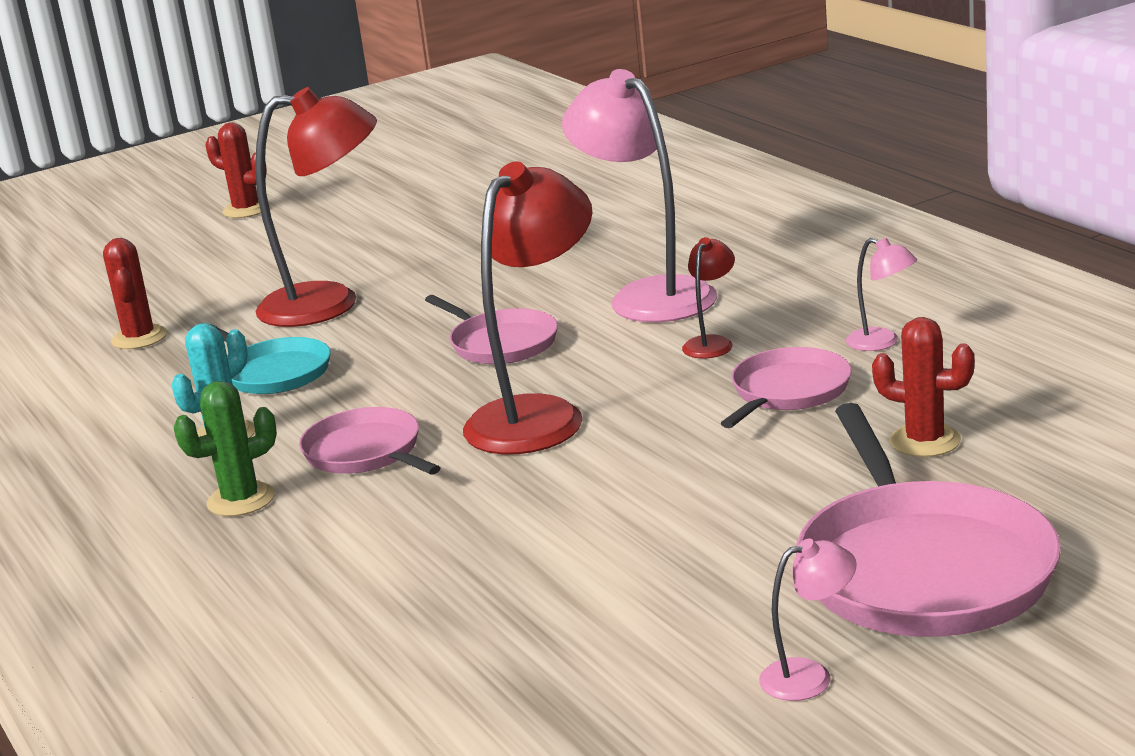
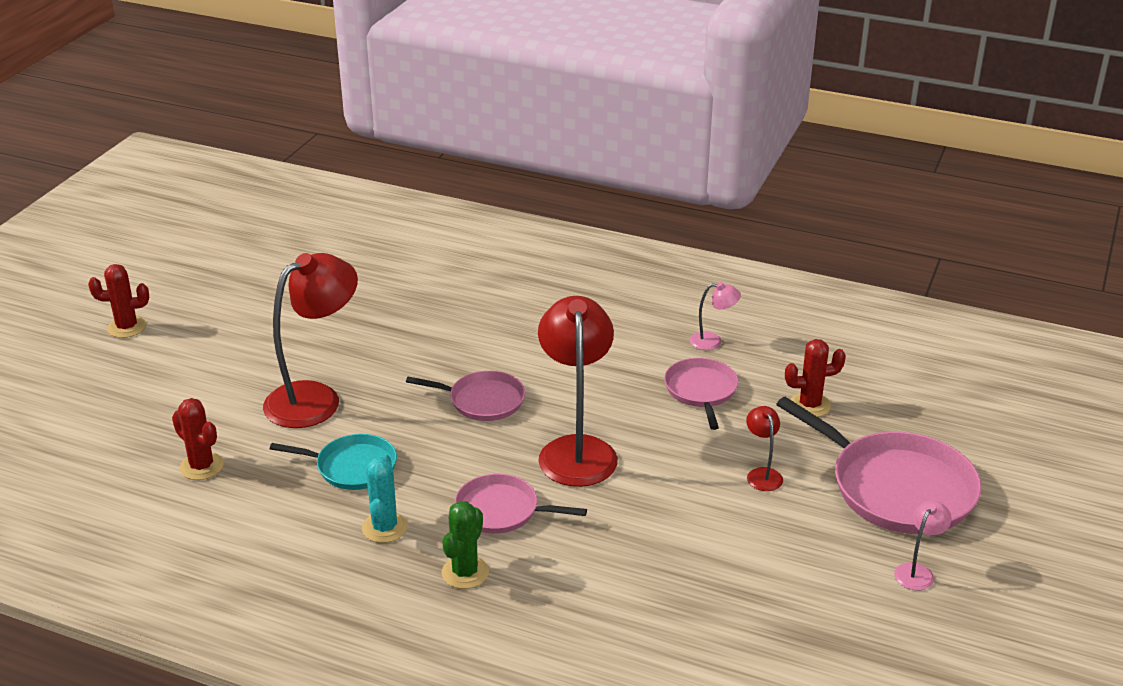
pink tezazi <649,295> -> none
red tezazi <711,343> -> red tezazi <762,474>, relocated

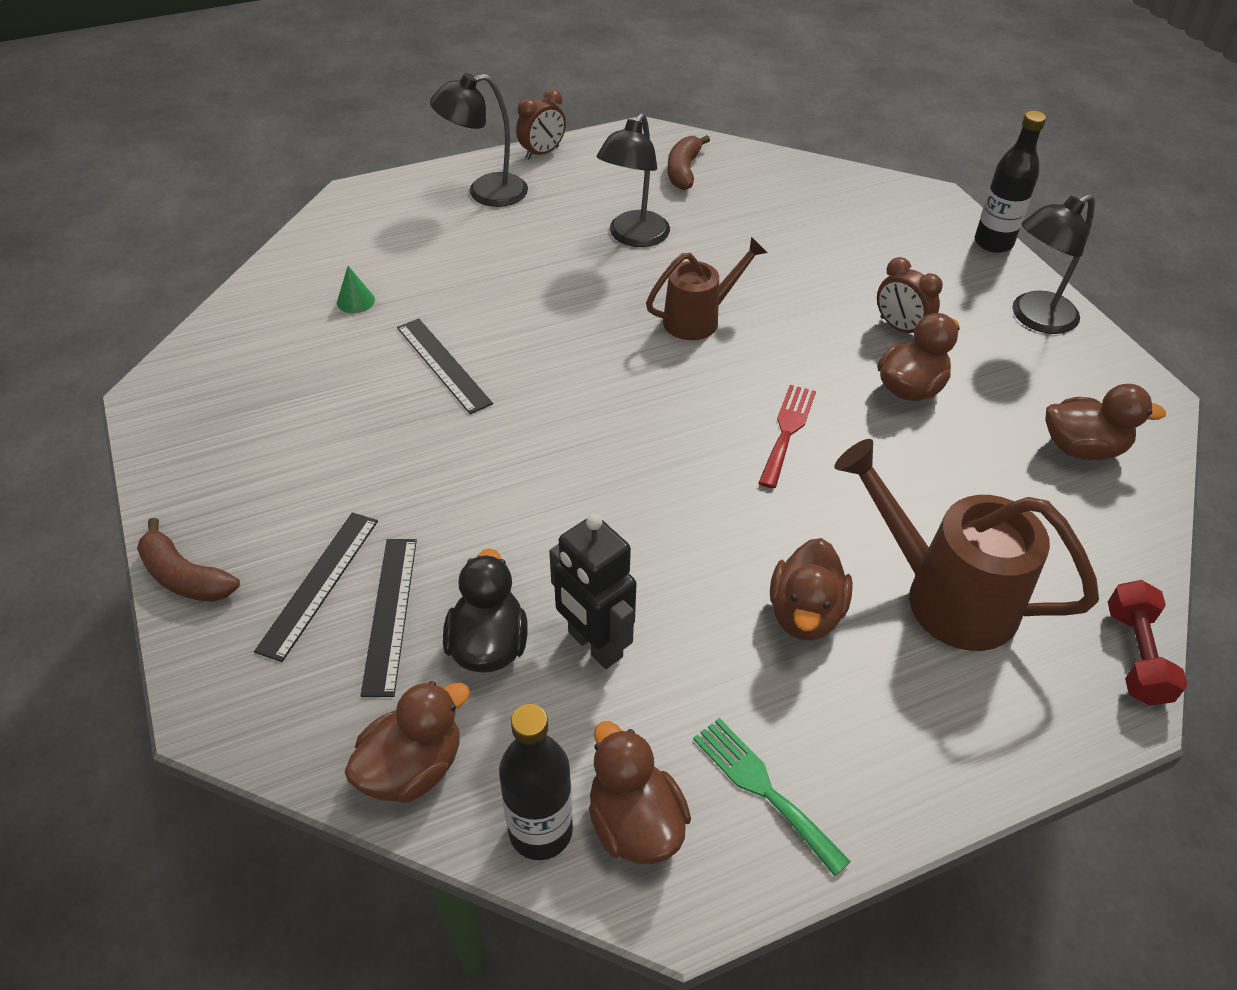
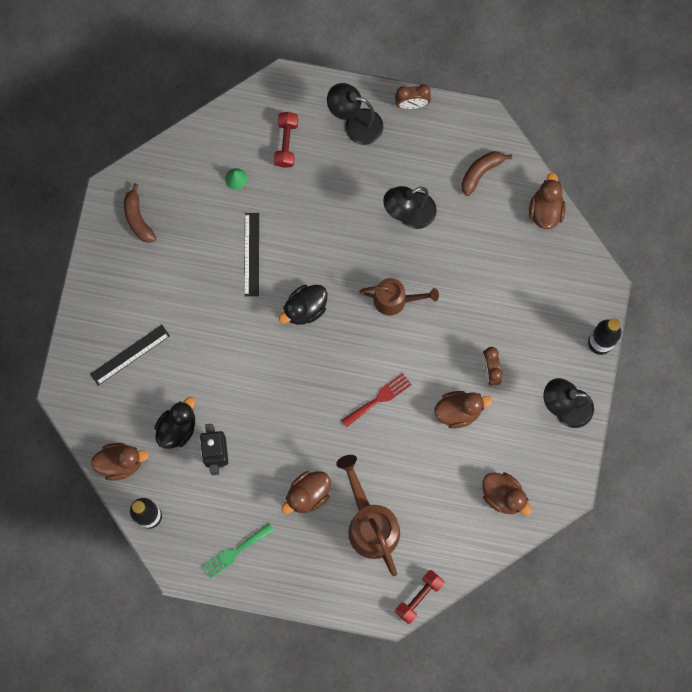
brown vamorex <185,576> -> brown vamorex <138,218>, relocated
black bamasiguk <390,614> -> none
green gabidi <763,788> -> green gabidi <235,552>, 120 degrees counterclockwise
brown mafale <635,823> -> brown mafale <545,210>, relocated
none -> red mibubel <286,143>
none -> black mafale <305,309>

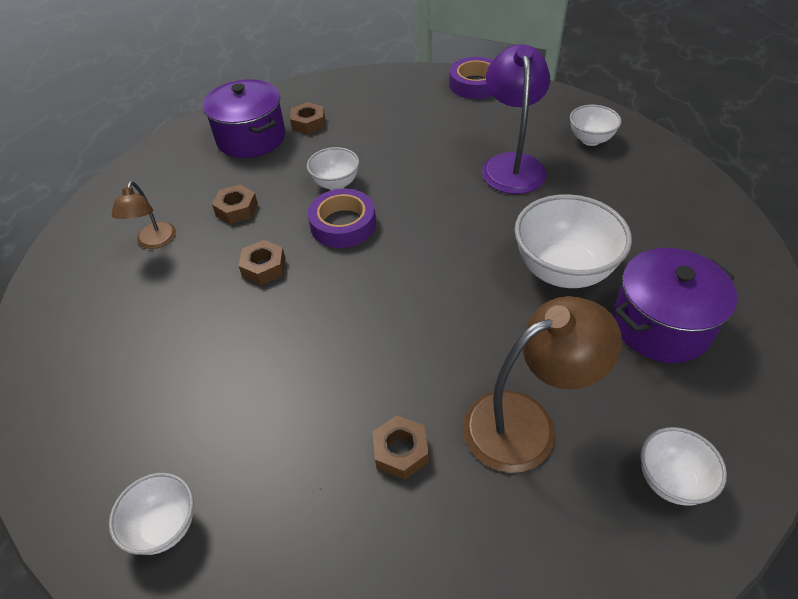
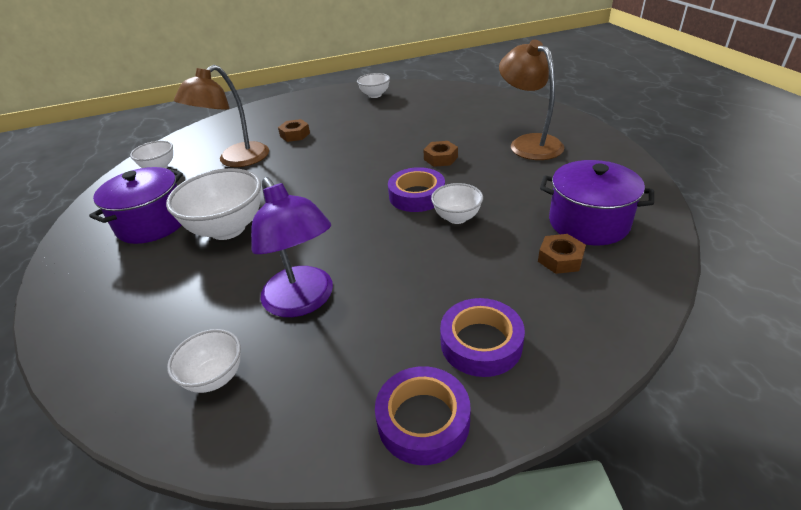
brown tezazi <154,242> -> brown tezazi <528,143>, x1.79
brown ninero <237,209> -> none
none -> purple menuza <481,343>

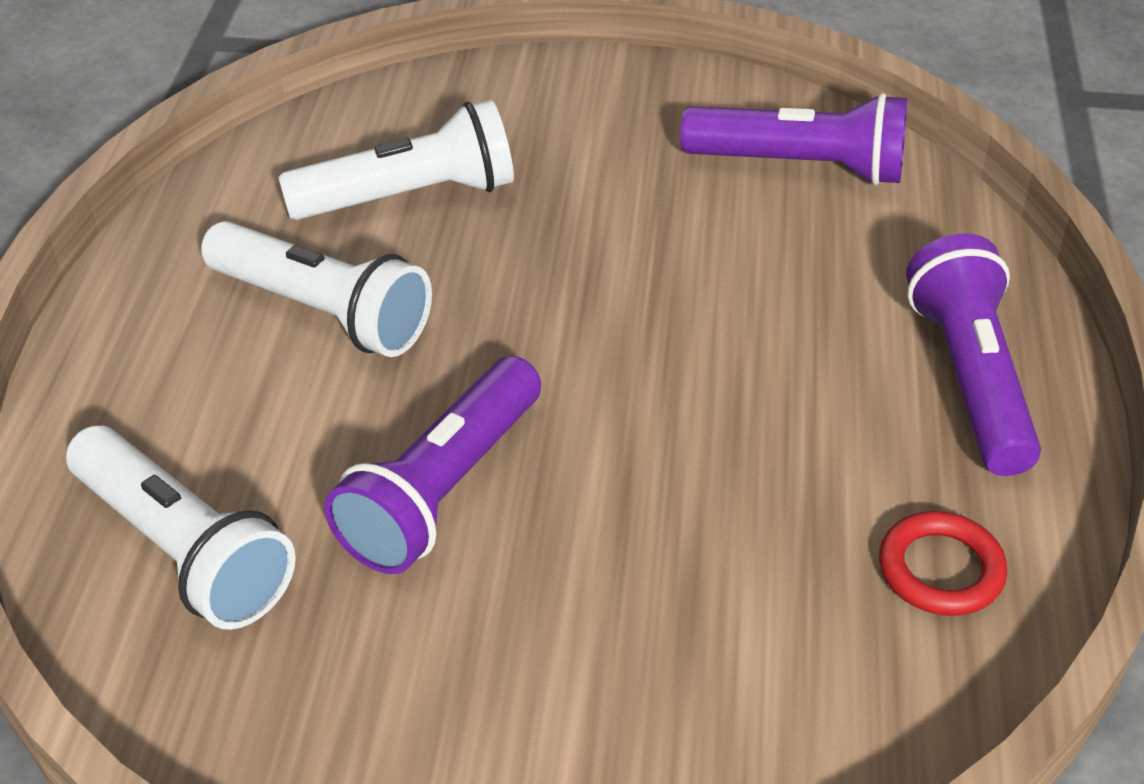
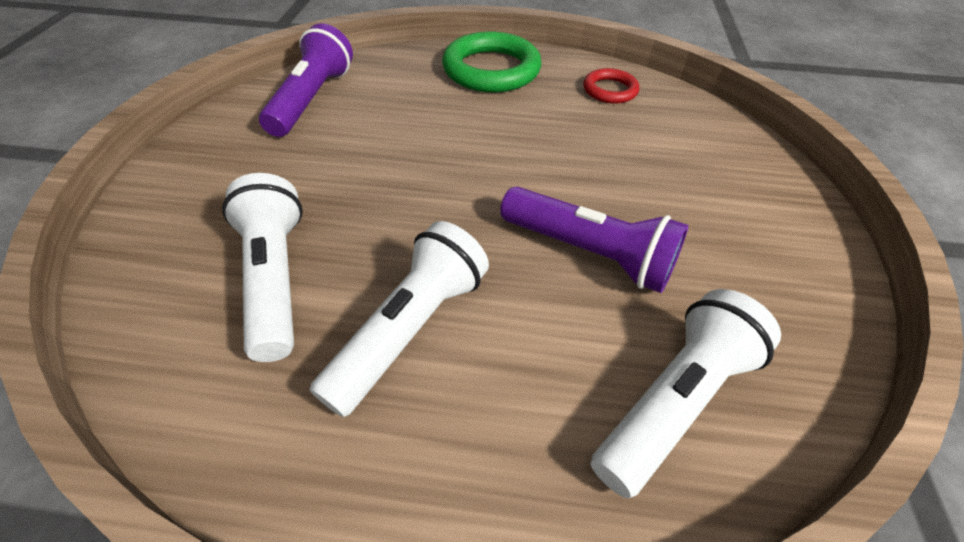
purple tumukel <969,378> -> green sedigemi <491,69>

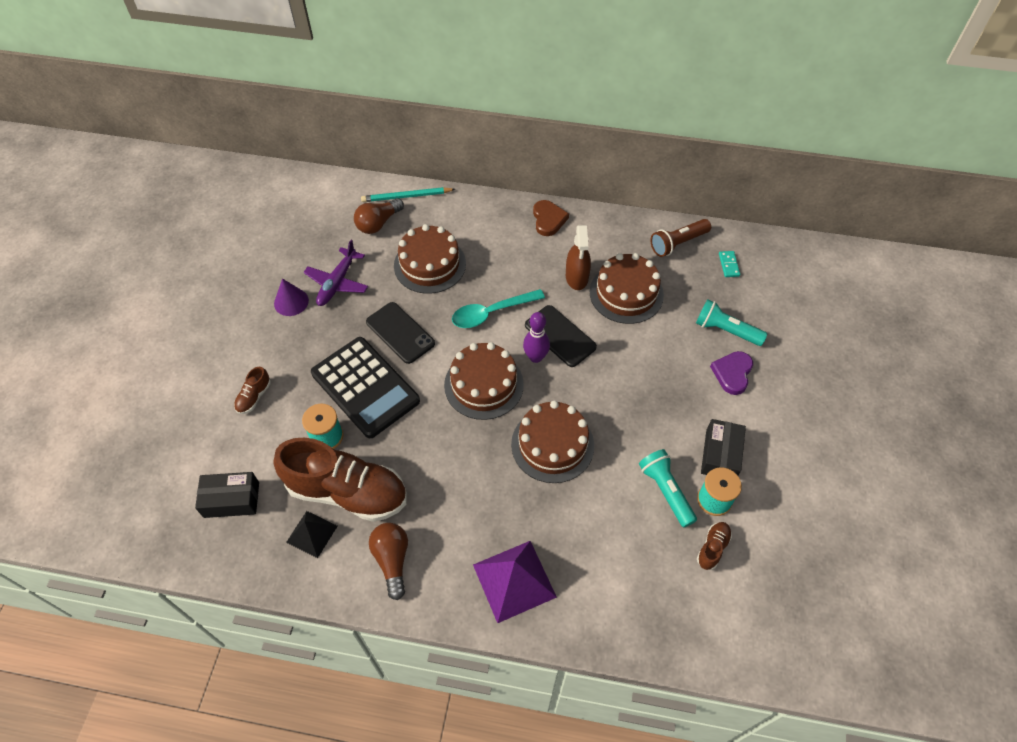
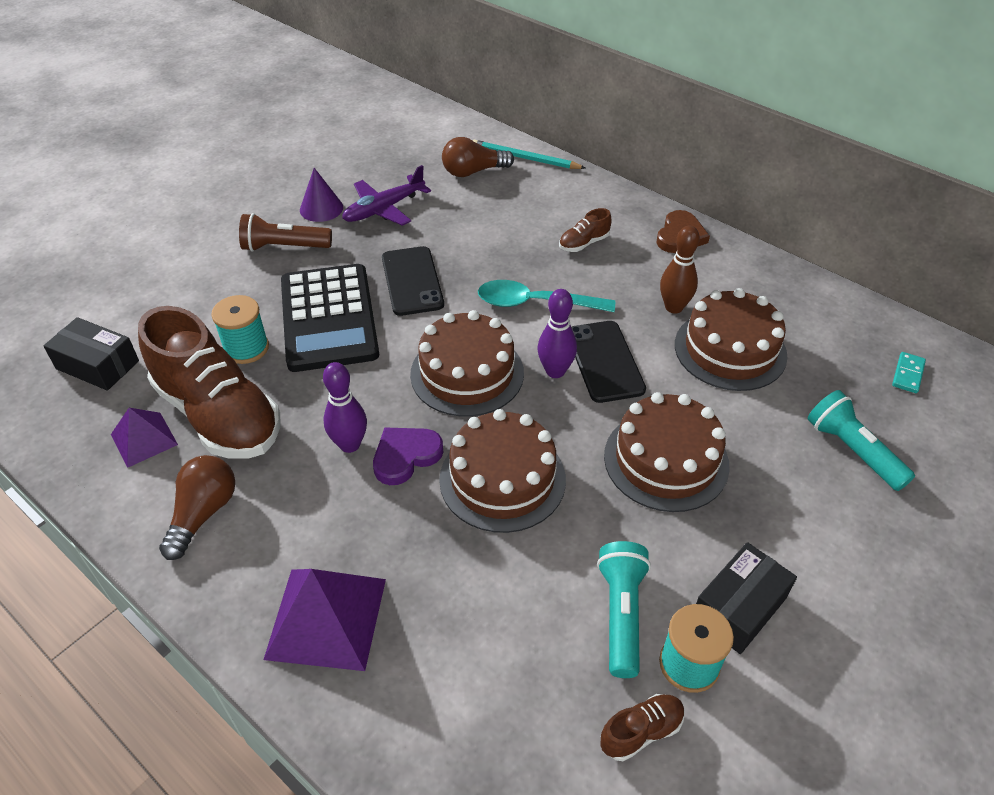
brown tumukel <678,243> -> brown tumukel <284,247>, relocated
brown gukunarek <430,264> -> brown gukunarek <666,460>, relocated
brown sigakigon <577,277> -> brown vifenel <674,307>
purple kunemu <732,373> -> purple kunemu <405,456>, relocated
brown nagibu <254,397> -> brown nagibu <584,243>, relocated
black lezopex <312,534> -> purple lezopex <144,439>
none -> purple vifenel <350,444>

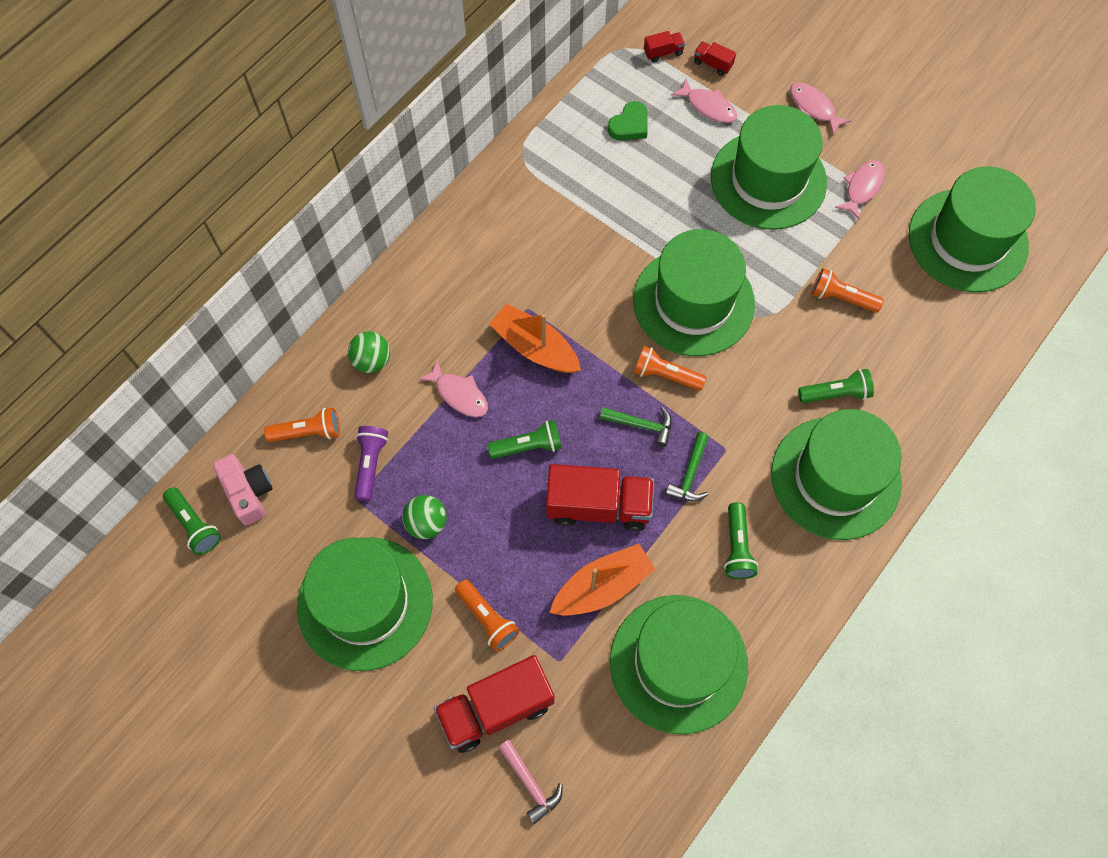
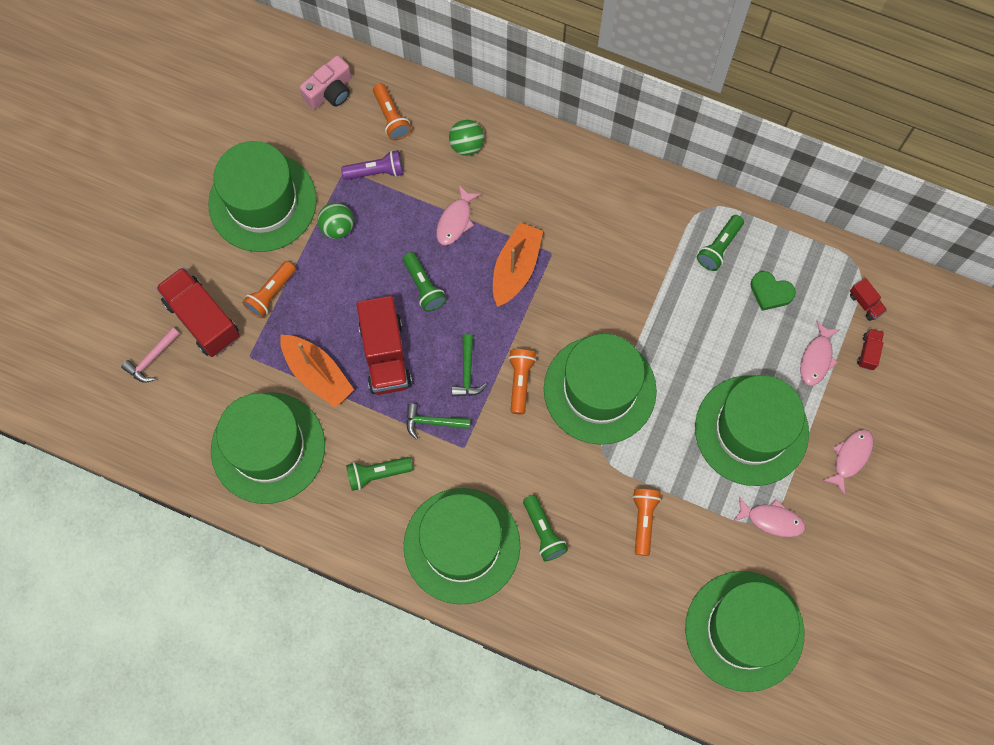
green tumukel <194,525> -> green tumukel <719,247>, relocated

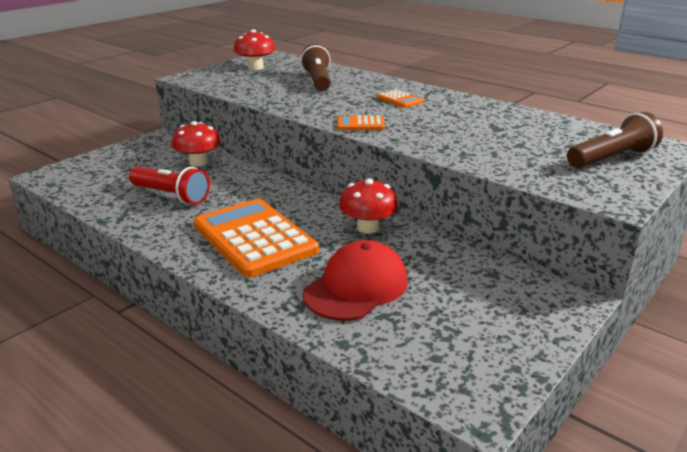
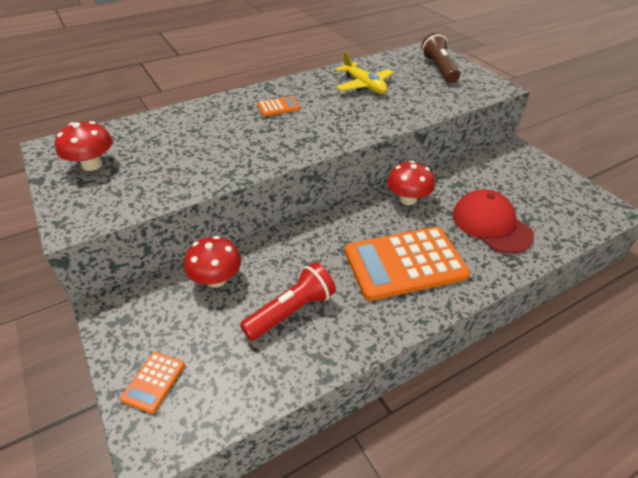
brown tumukel <318,81> -> none
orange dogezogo <360,124> -> orange dogezogo <154,382>, relocated
none -> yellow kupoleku <364,85>

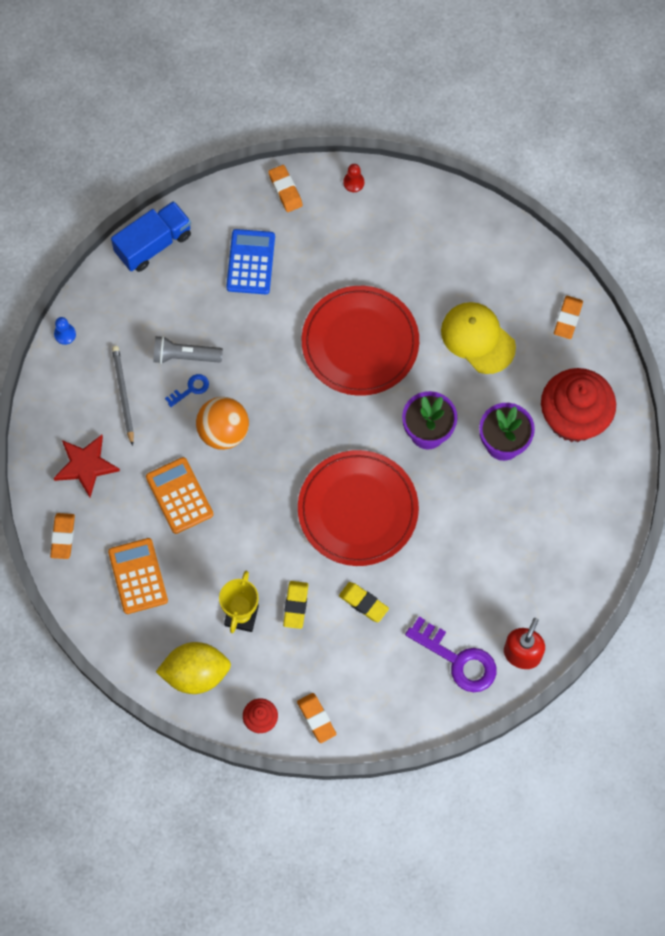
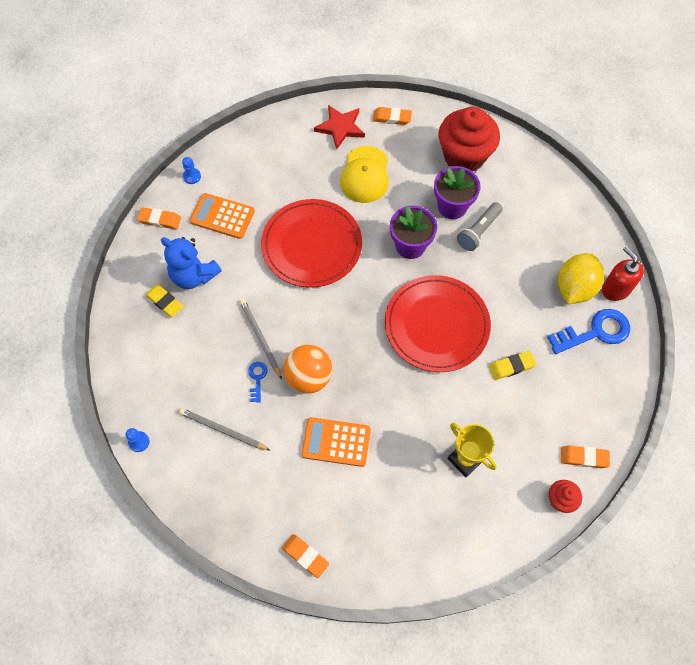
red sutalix <353,182> -> blue sutalix <192,176>
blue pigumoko <153,244> -> none
blue dogezogo <251,262> -> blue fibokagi <193,275>
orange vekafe <568,319> -> orange vekafe <392,118>, 45 degrees counterclockwise
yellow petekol <477,338> -> yellow petekol <365,175>, 75 degrees counterclockwise
grey tumukel <185,356> -> grey tumukel <478,231>, relocated
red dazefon <86,466> -> red dazefon <340,127>, relocated
orange dogezogo <138,576> -> orange dogezogo <222,216>, relocated
yellow vekafe <295,605> -> yellow vekafe <165,302>, relocated
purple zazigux <457,659> -> blue zazigux <595,332>
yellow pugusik <196,673> -> yellow pugusik <574,288>, relocated
none -> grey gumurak <260,338>

